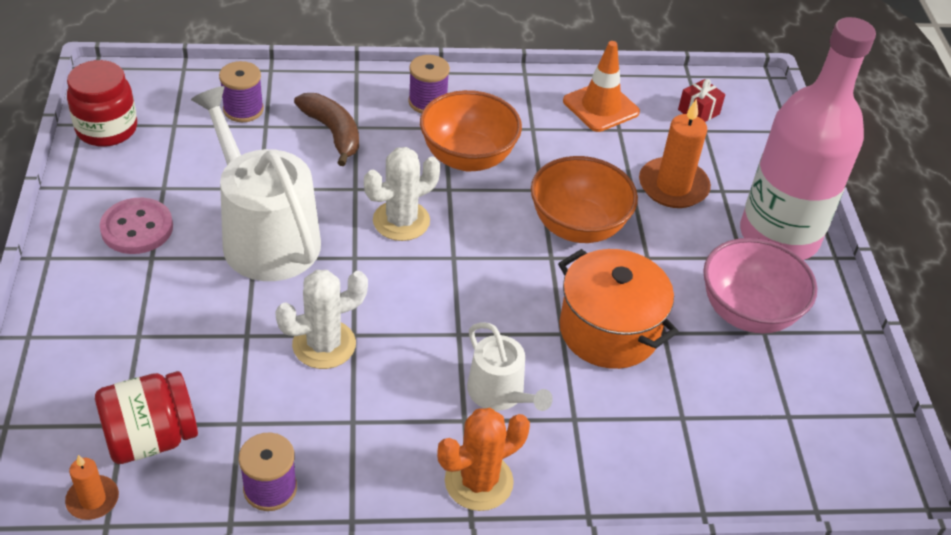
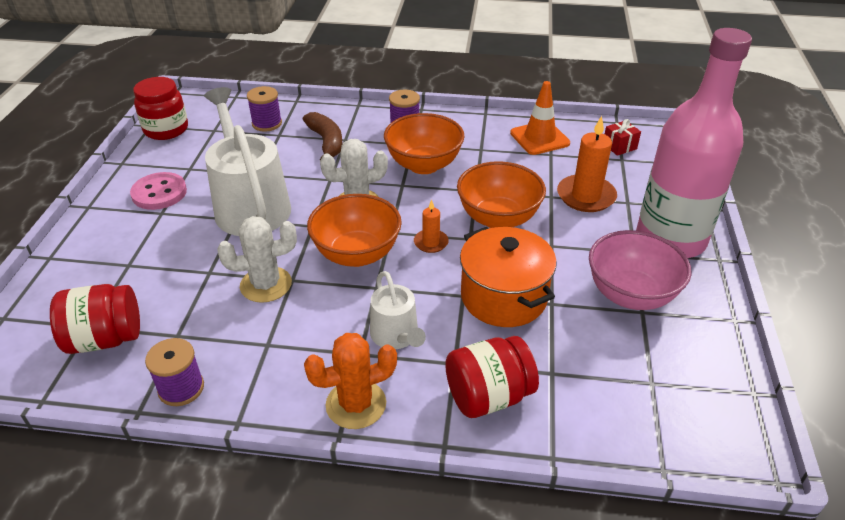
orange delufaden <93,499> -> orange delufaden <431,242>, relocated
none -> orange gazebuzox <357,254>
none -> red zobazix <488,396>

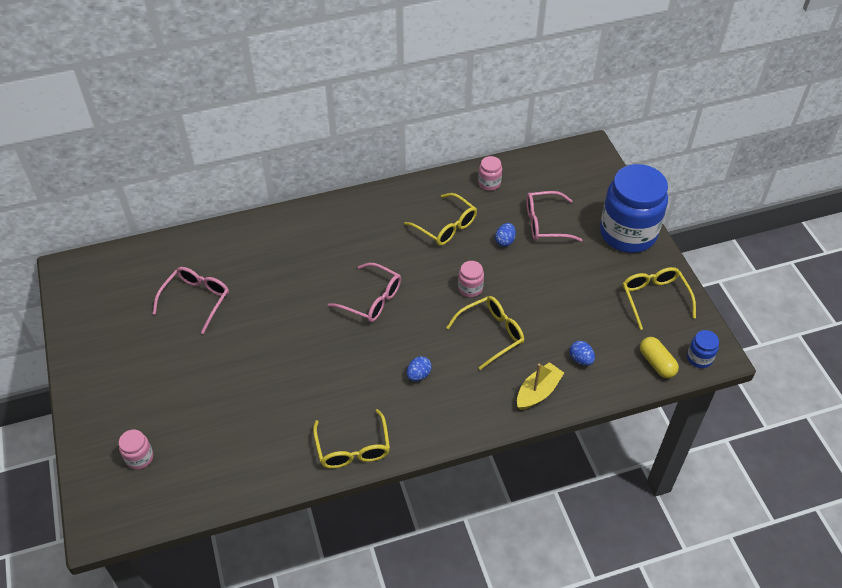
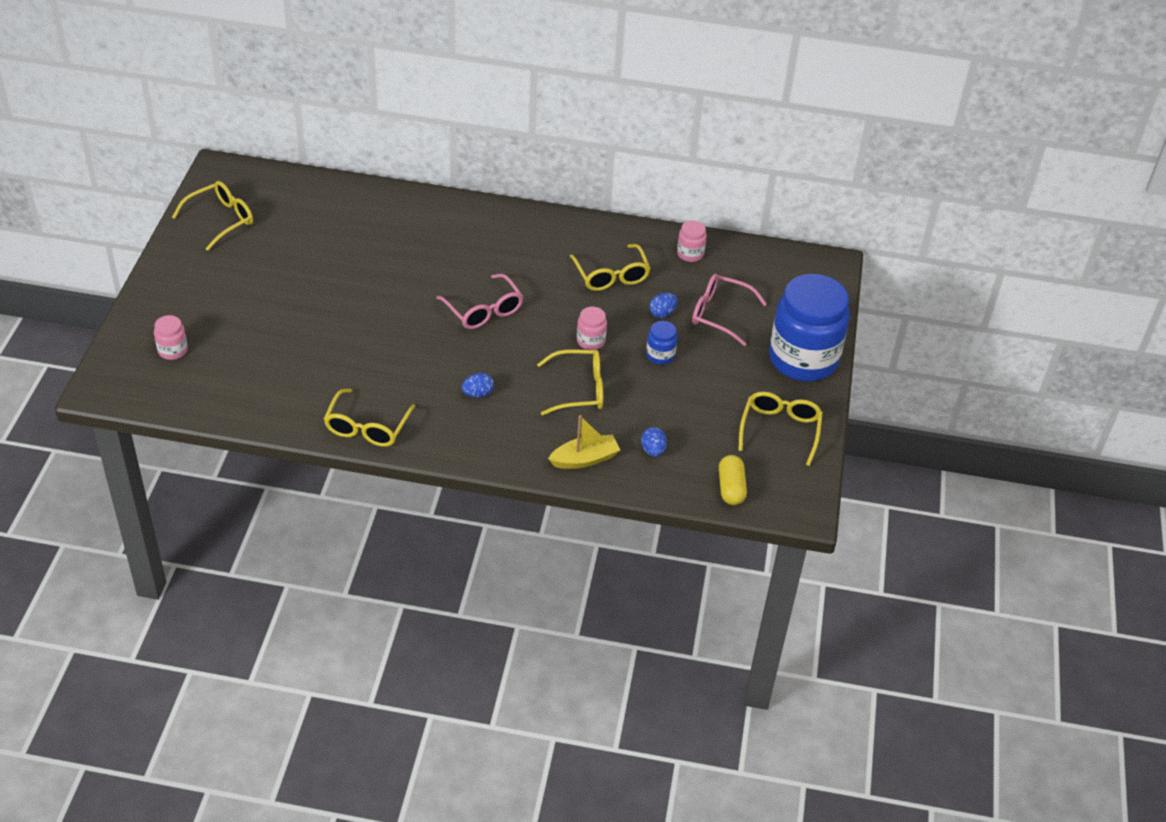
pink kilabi <196,300> -> none
blue zobazix <699,358> -> blue zobazix <660,355>, relocated
none -> yellow kilabi <221,220>

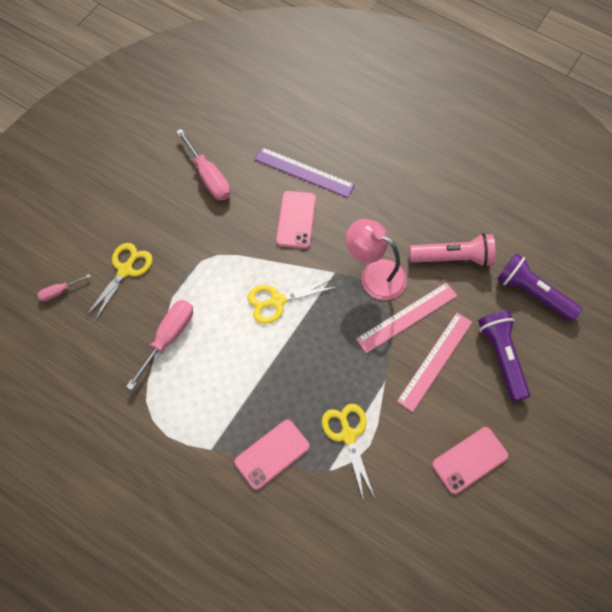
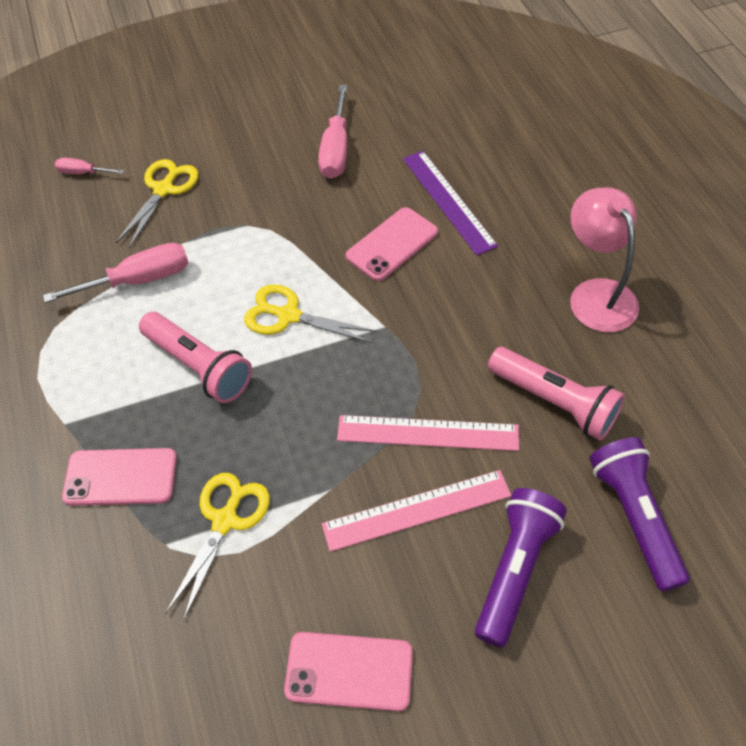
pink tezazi <374,274> -> pink tezazi <596,294>, relocated
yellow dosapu <125,270> -> yellow dosapu <164,189>, 45 degrees counterclockwise
none -> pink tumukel <199,366>

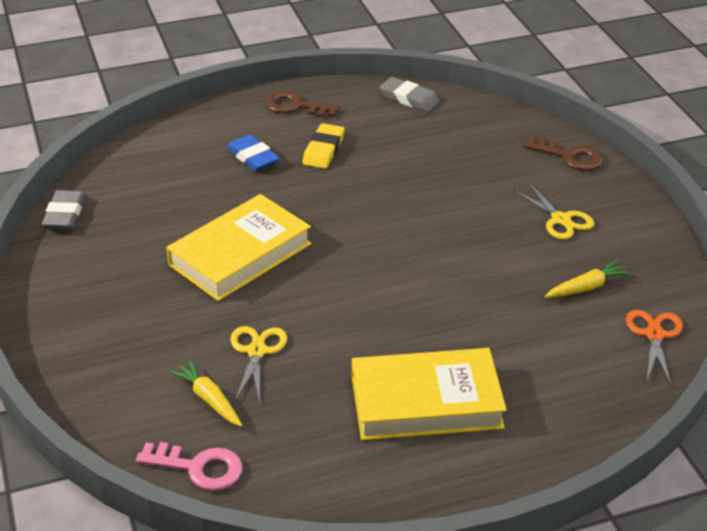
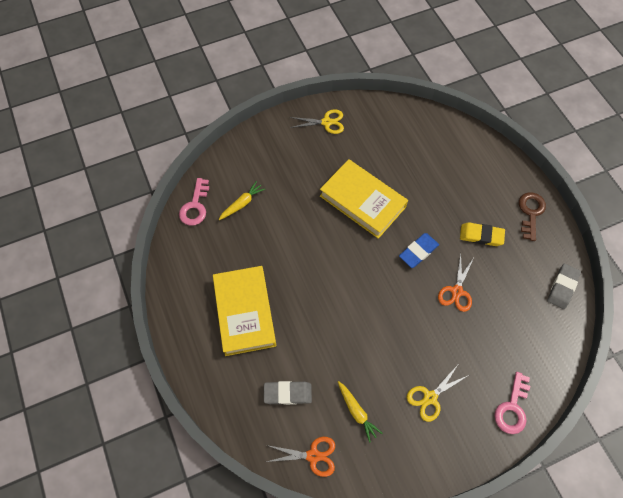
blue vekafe <253,157> -> blue vekafe <418,252>, relocated
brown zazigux <570,156> -> pink zazigux <512,408>
grey vekafe <65,214> -> grey vekafe <287,393>, relocated
yellow dosapu <257,351> -> yellow dosapu <326,122>, relocated
none -> orange dosapu <456,291>

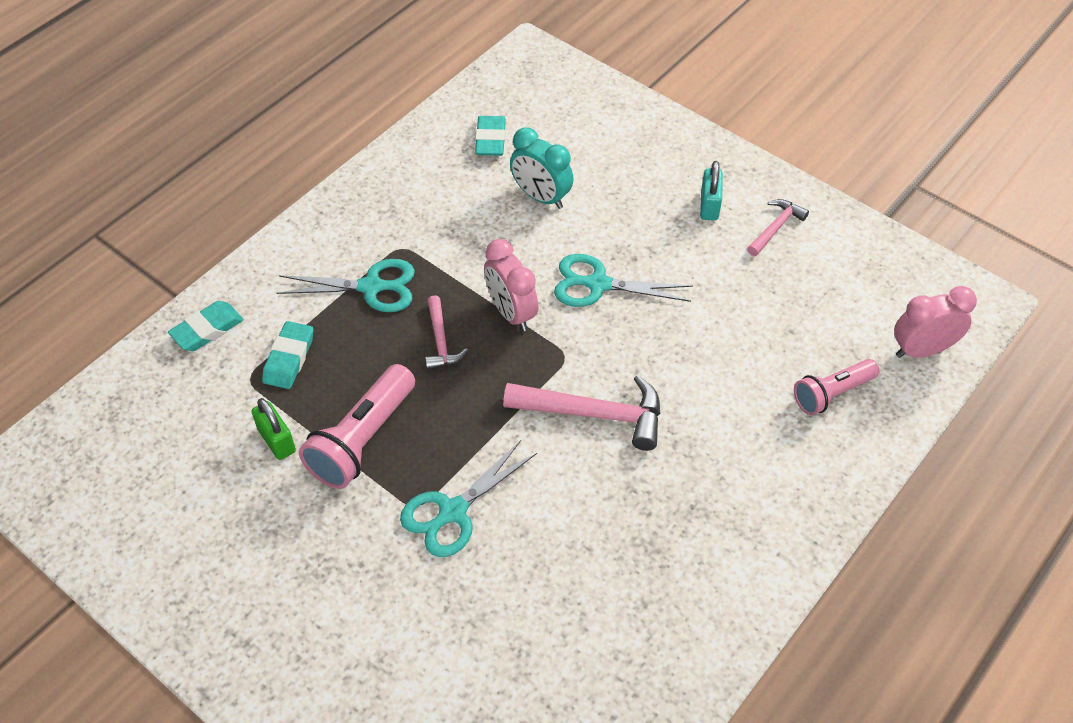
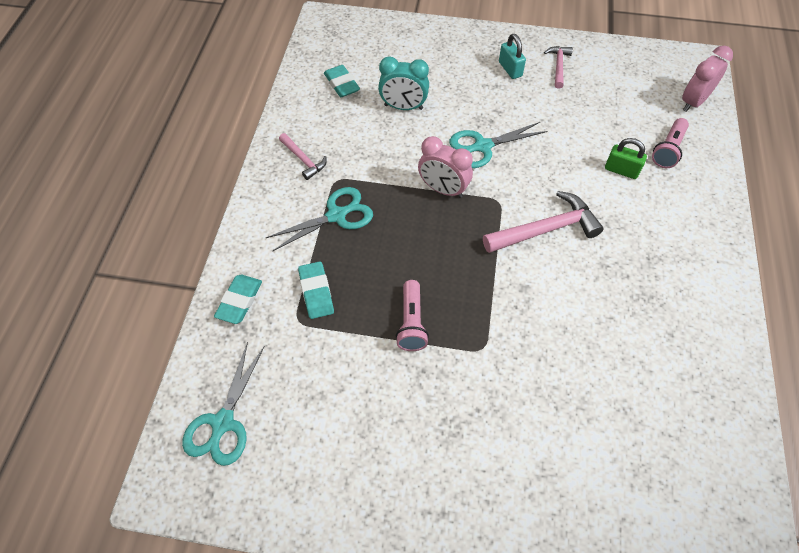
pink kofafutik <440,341> -> pink kofafutik <303,160>, relocated
pink tumukel <362,439> -> pink tumukel <411,322>, x0.65
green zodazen <277,440> -> green zodazen <621,170>, relocated
turquoise dosapu <453,511> -> turquoise dosapu <223,422>, relocated

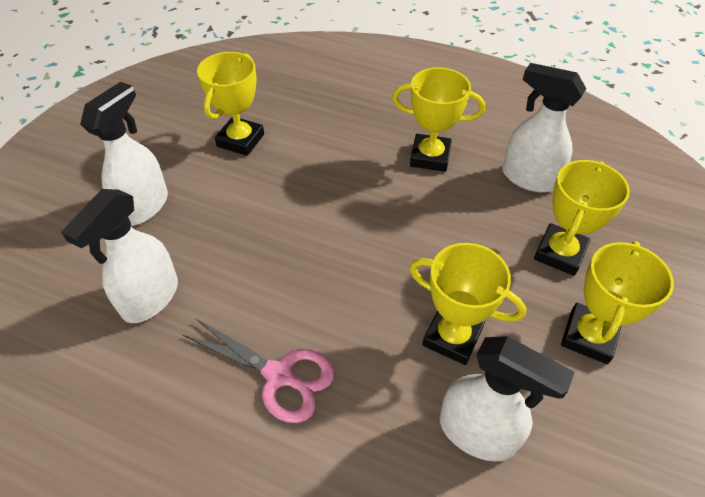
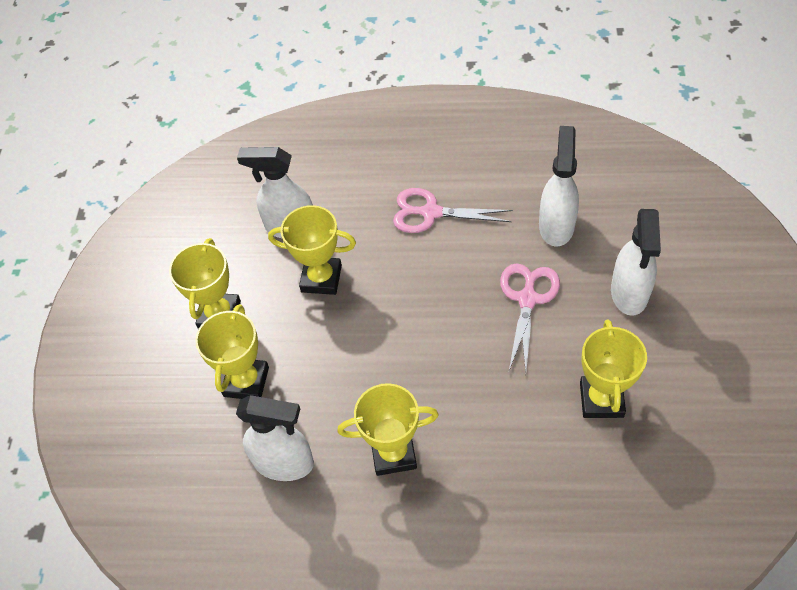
none -> pink dosapu <527,299>

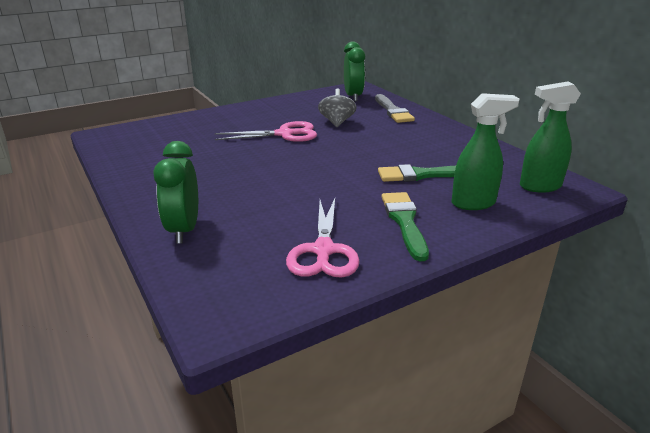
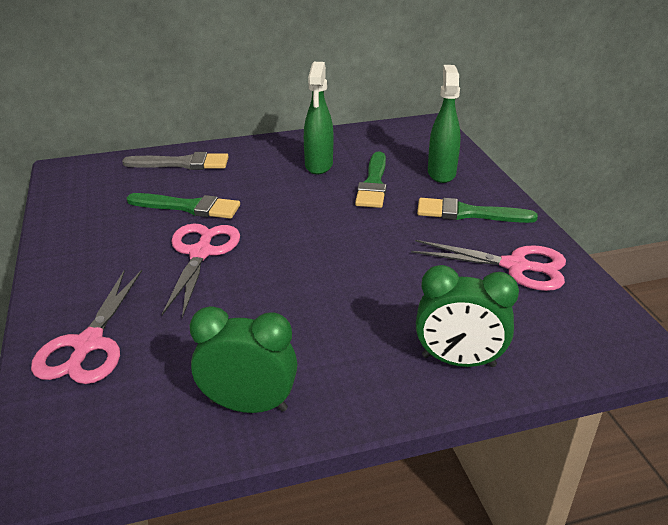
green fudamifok <353,96> -> green fudamifok <248,405>, relocated
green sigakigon <539,186> -> green sigakigon <318,165>, relocated
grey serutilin <337,122> -> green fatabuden <189,207>
none -> pink dosapu <88,344>

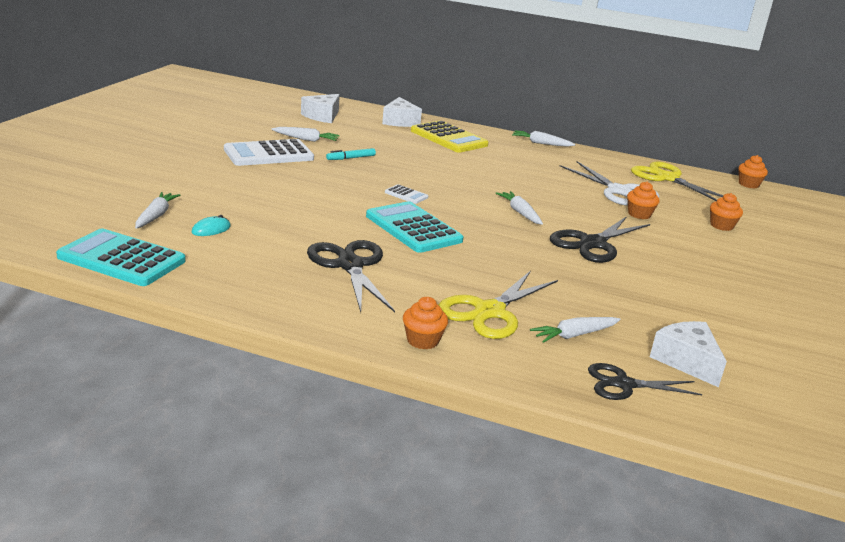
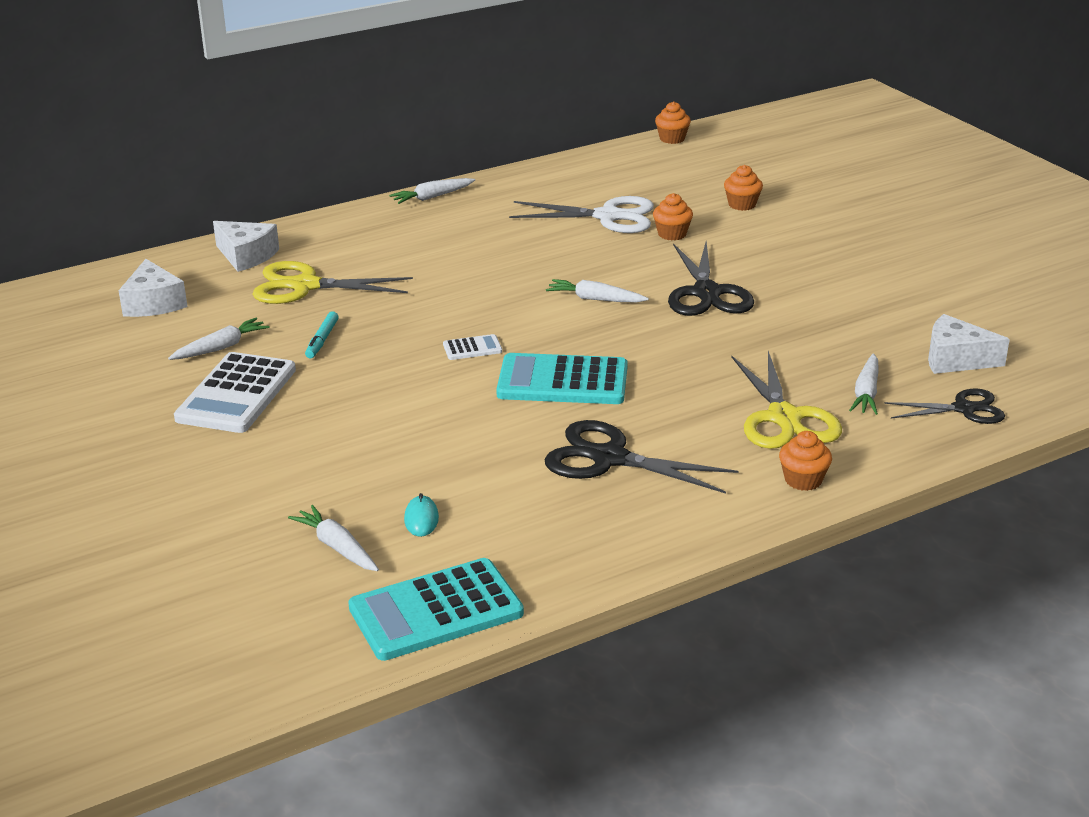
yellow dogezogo <448,138> -> none
yellow dosapu <667,178> -> yellow dosapu <305,286>, relocated
black dosapu <623,384> -> black dosapu <964,409>, 135 degrees counterclockwise

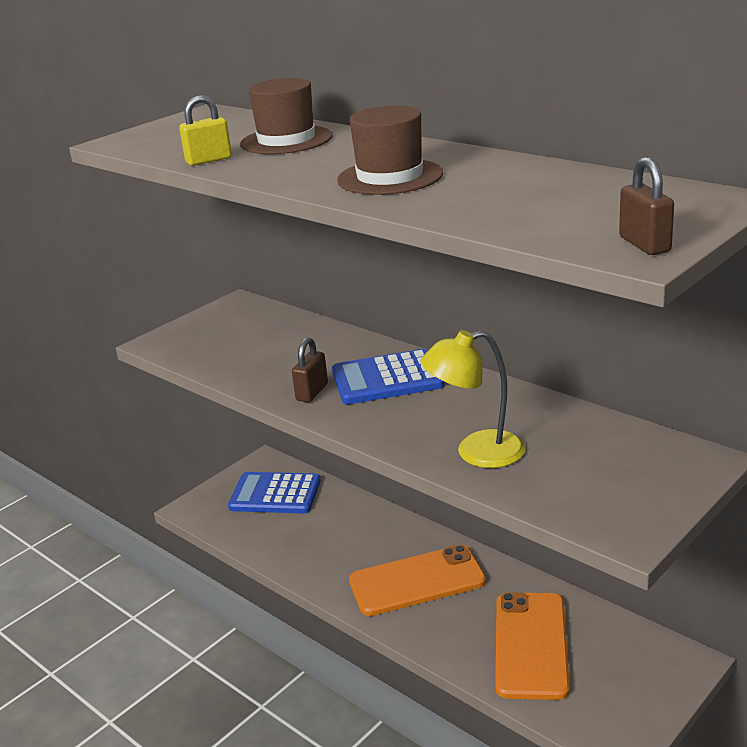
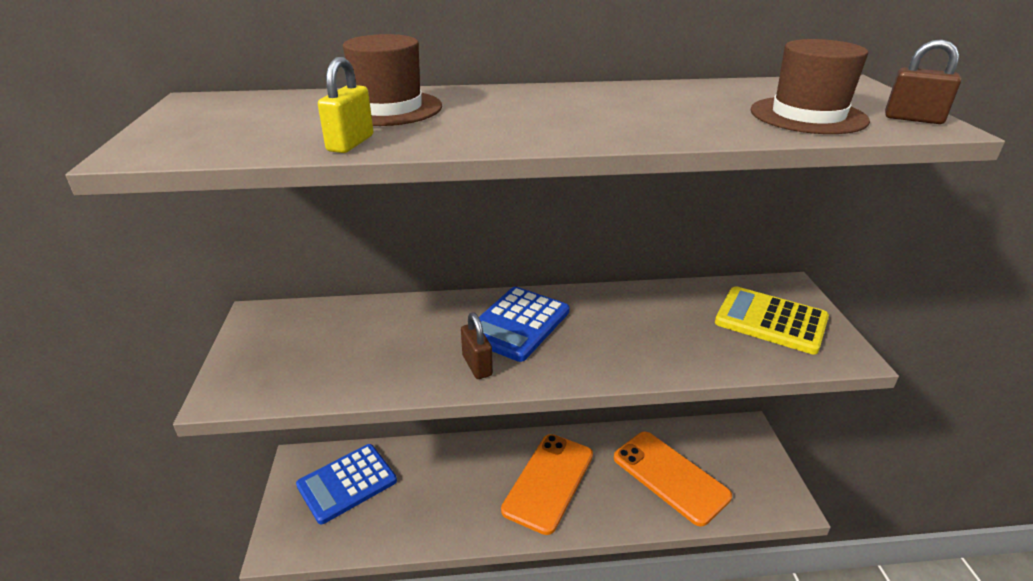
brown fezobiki <390,177> -> brown fezobiki <808,115>, relocated
yellow tezazi <476,452> -> none
none -> yellow dogezogo <771,321>

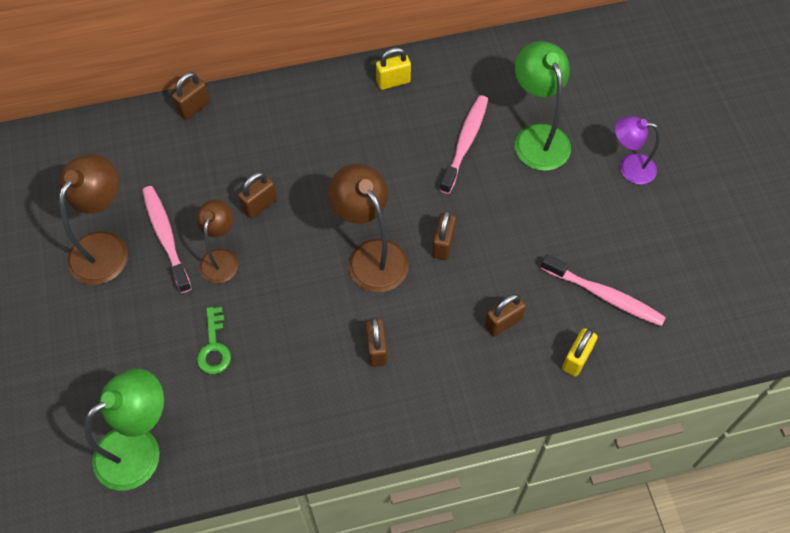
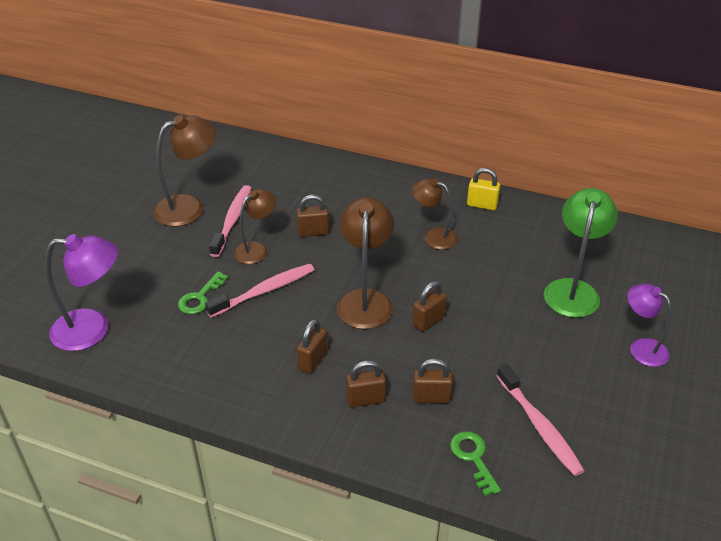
brown zodazen <194,107> -> brown zodazen <365,399>, relocated
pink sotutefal <465,143> -> pink sotutefal <264,291>, relocated
yellow zodazen <576,359> -> green zazigux <473,458>
green tezazi <140,448> -> purple tezazi <93,329>
none -> brown tezazi <433,237>

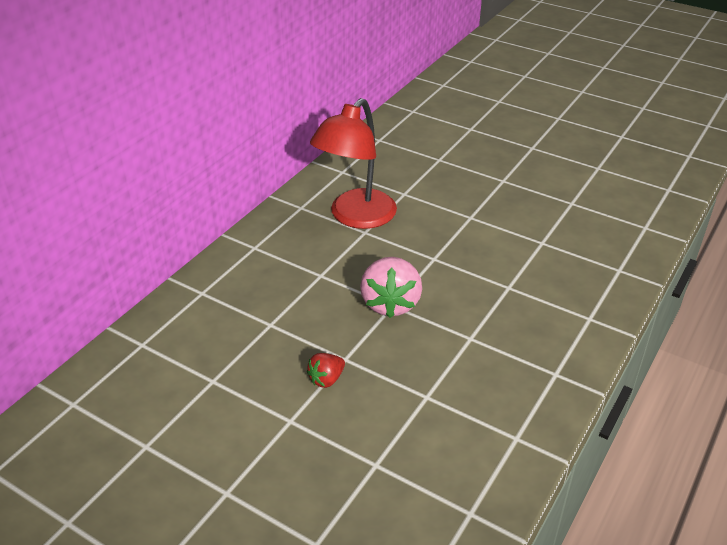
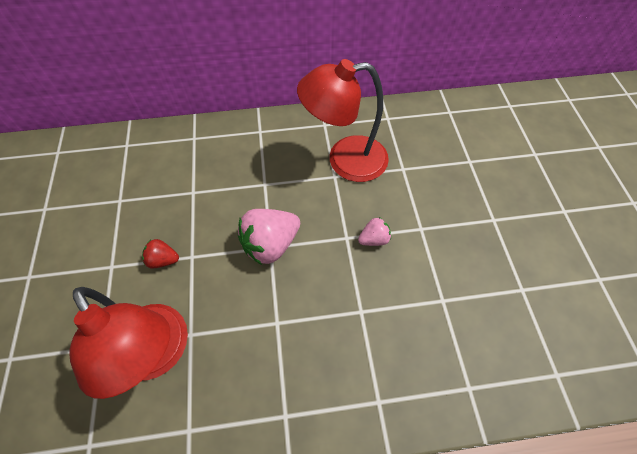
none -> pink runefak <374,239>
none -> red tezazi <158,355>

